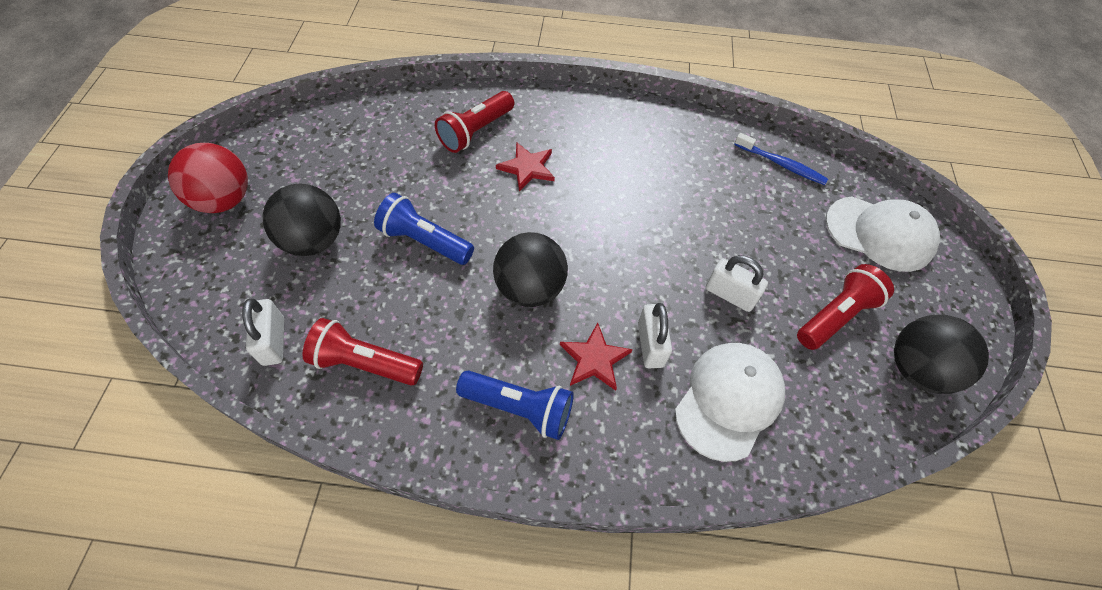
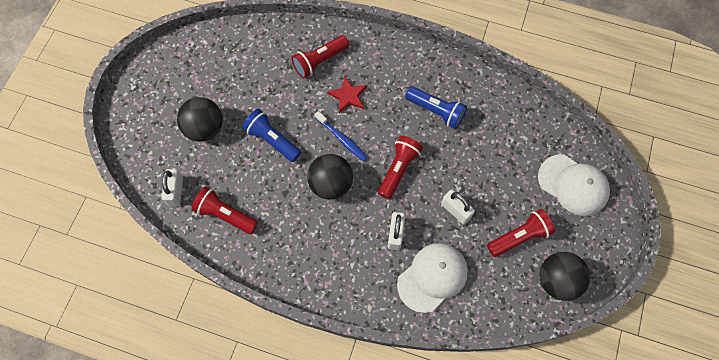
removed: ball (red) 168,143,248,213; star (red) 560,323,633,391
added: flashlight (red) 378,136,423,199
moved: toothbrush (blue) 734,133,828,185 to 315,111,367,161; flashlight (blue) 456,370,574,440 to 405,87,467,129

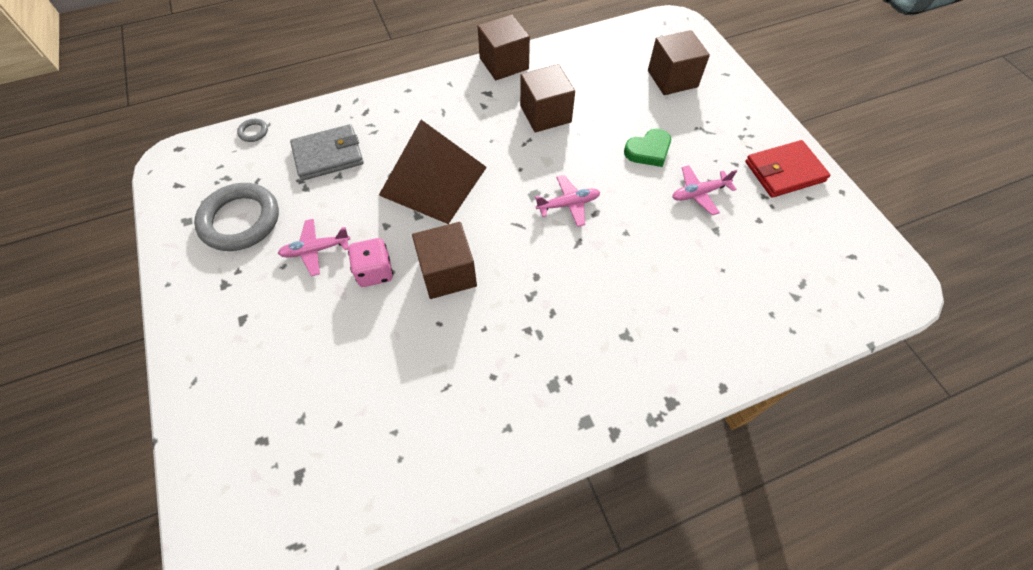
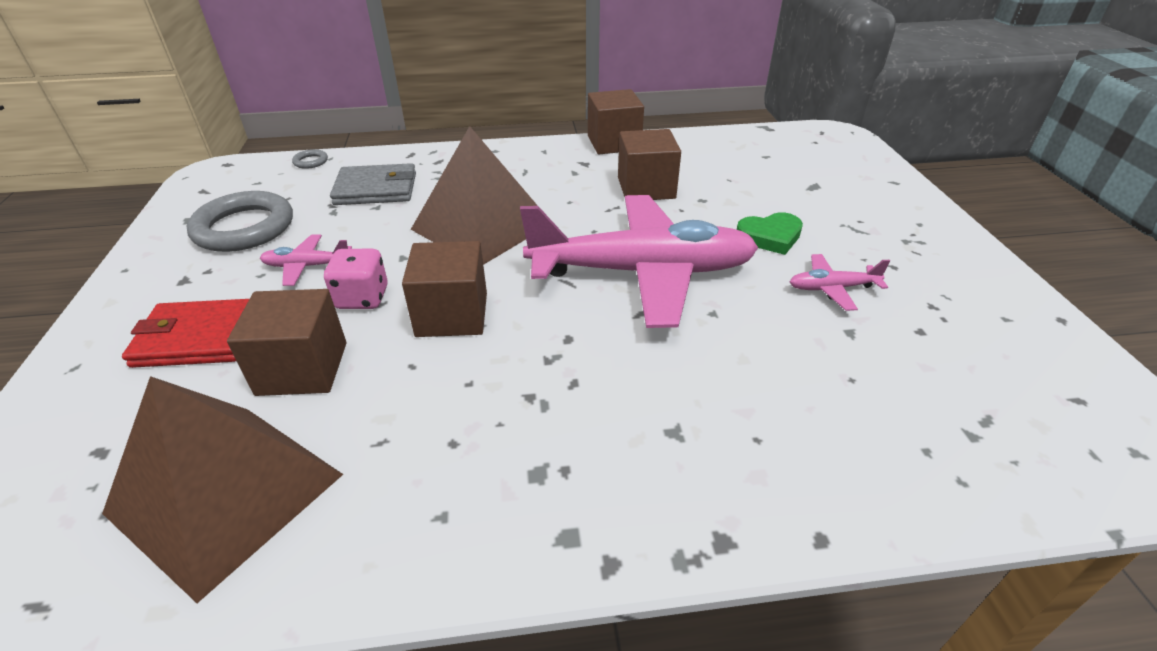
added: pyramid (brown) 102,376,343,603
moved: wallet (red) 745,140,830,198 to 122,299,249,368; cube (brown) 648,30,710,95 to 227,289,346,396
resized: plane (pink) 535,175,600,227 = 520,195,758,328 x2.49

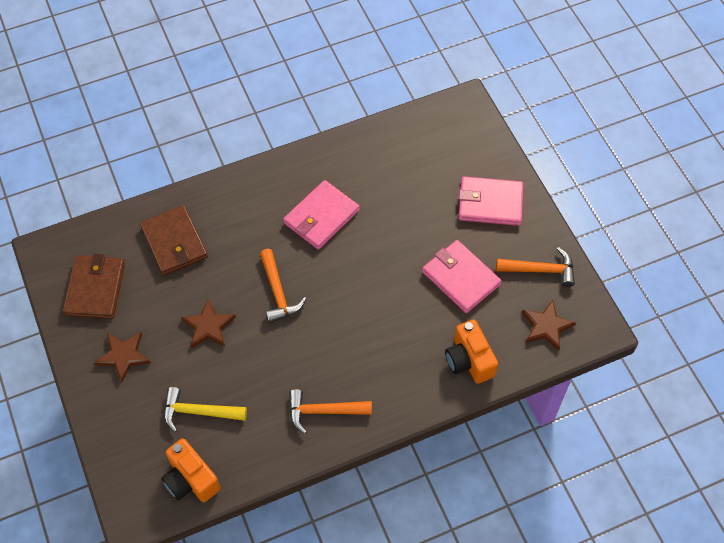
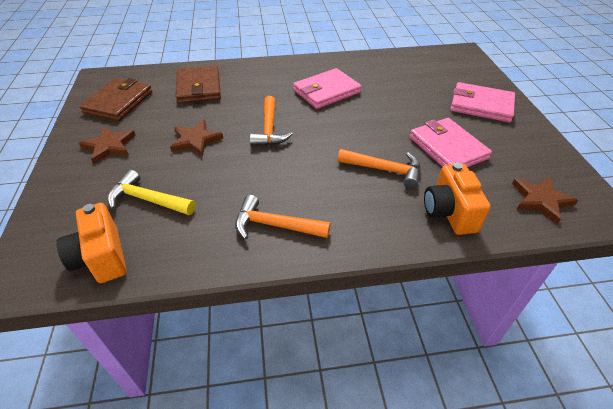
moved: hammer (orange) 496,247,575,287 to 337,149,421,189

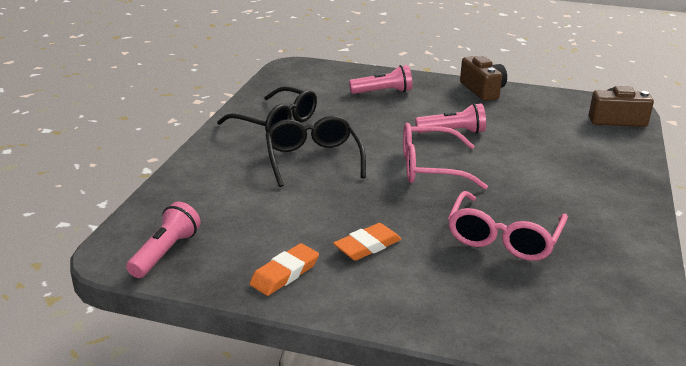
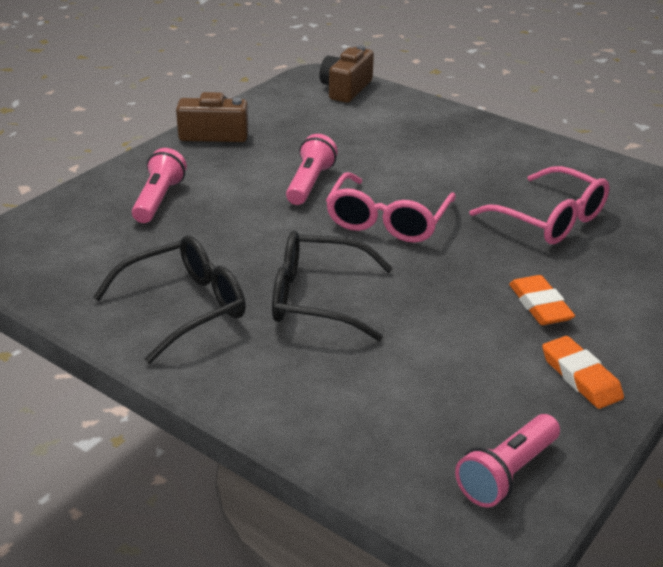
turned: flashlight (pink) 126,202,201,278 = 455,414,560,507 90 degrees counterclockwise

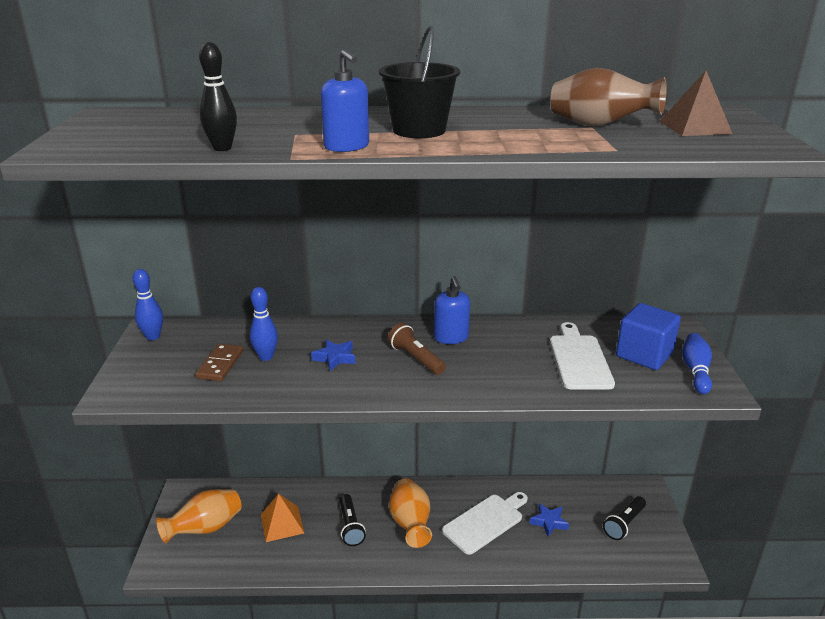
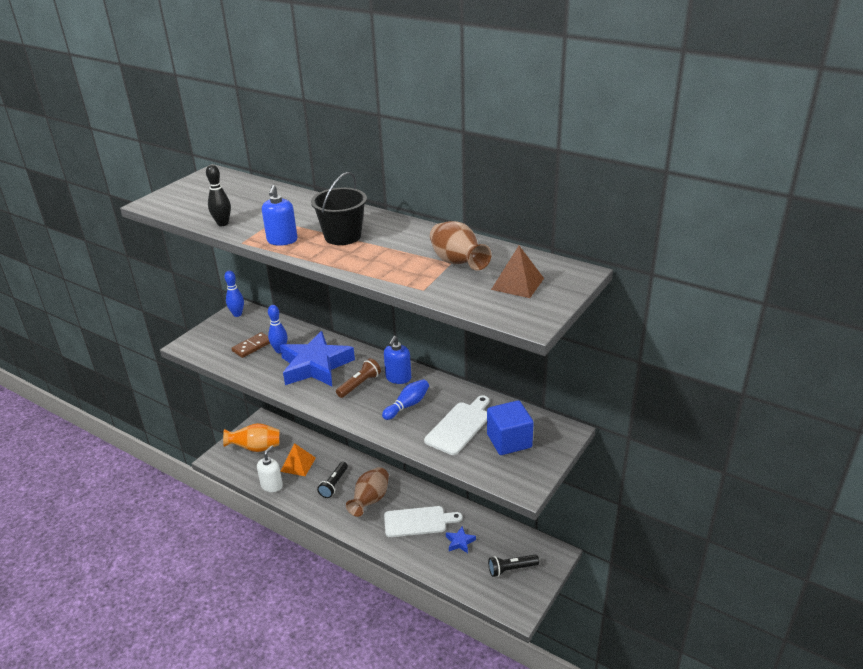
added: soap dispenser (white) 257,446,283,492
moved: bowling pin (blue) 682,333,712,394 to 382,379,429,420
recoloured: vase (orange) 389,478,432,548 to vase (brown) 346,467,389,517
turned: flashlight (brown) 388,323,446,375 = 336,358,381,398 45 degrees clockwise
resized: star (blue) 311,339,356,371 = 280,331,355,386 x2.41

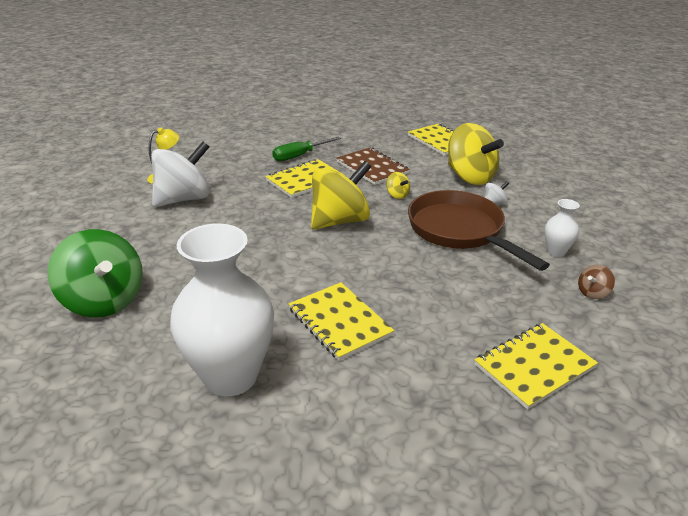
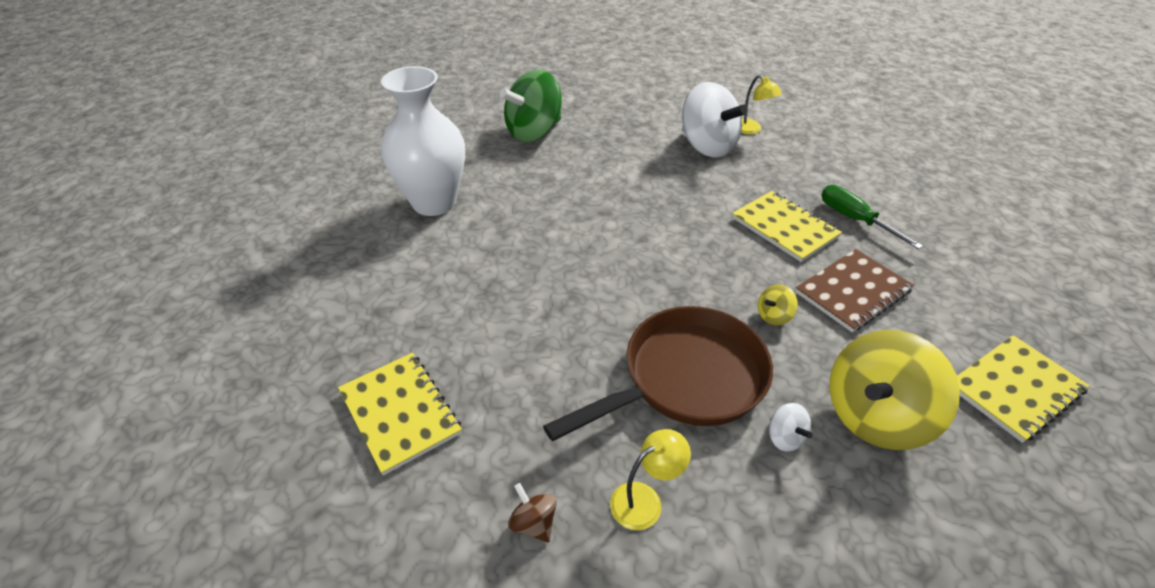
removed: notebook (yellow) 289,282,394,361; spinning top (yellow) 311,161,371,229
replaced: vase (white) 544,199,580,257 to lamp (yellow) 610,429,691,530

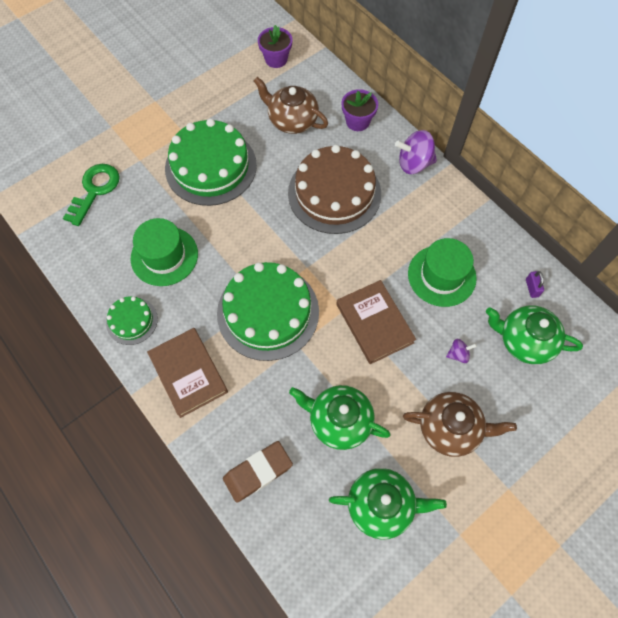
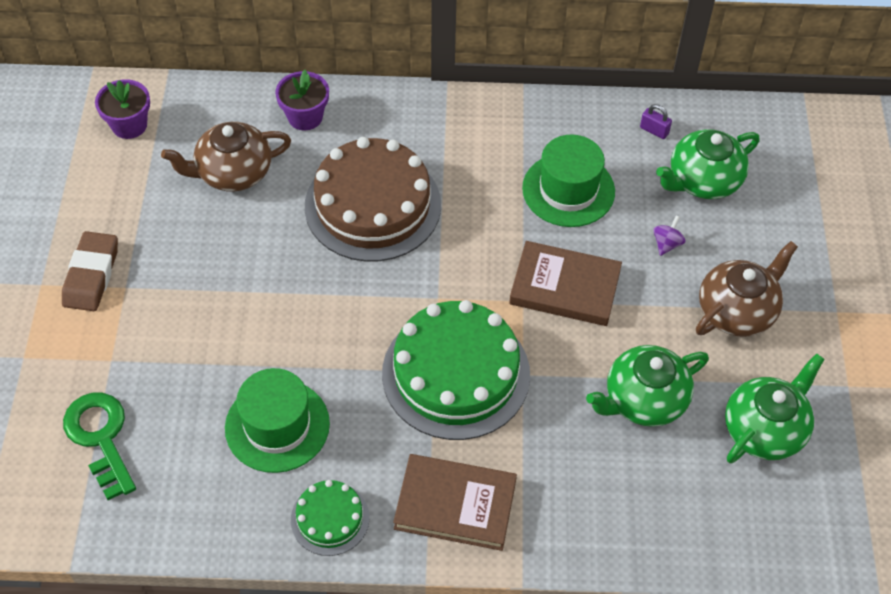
removed: cake (green) 165,119,257,206; spinning top (purple) 395,130,437,174
moved: eraser (brown) 223,441,293,503 to 62,231,118,311

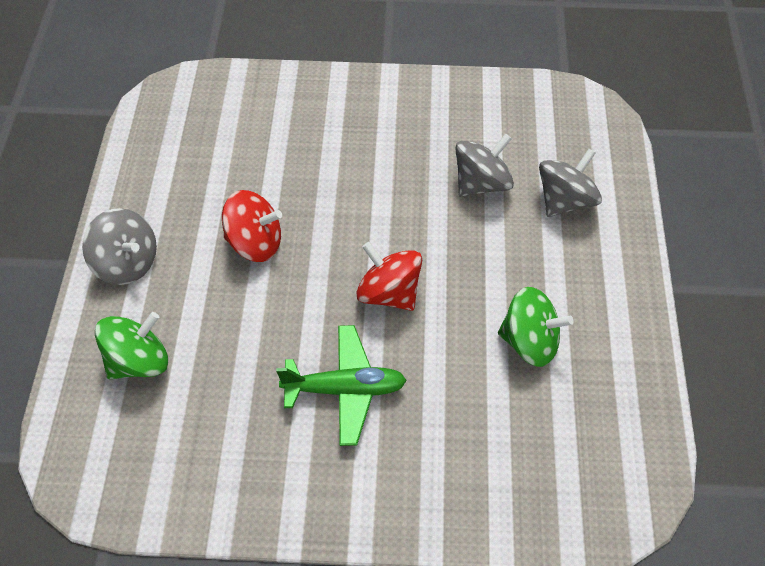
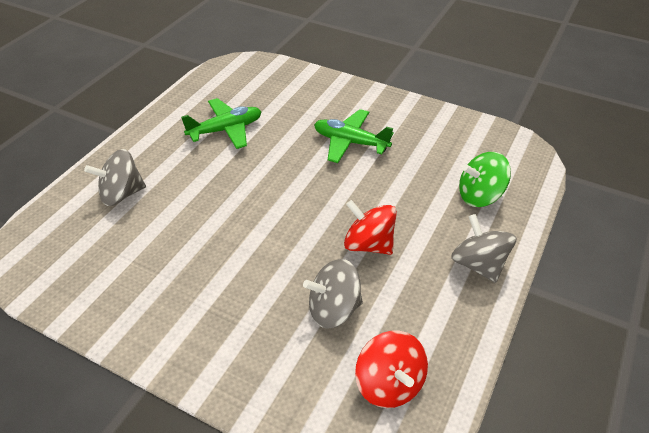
moved: spinning top (grey) 455,133,514,197 to 303,259,363,328; spinning top (red) 356,242,422,311 to 355,331,428,408
replaced: spinning top (green) 498,287,574,367 to plane (green) 181,98,262,149

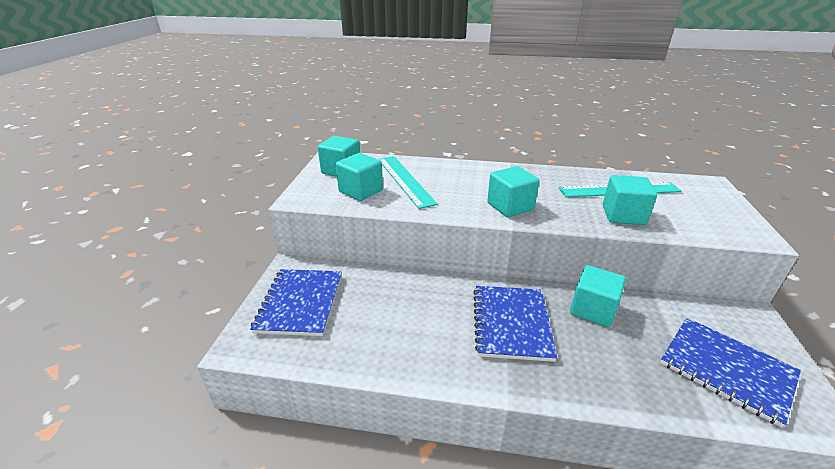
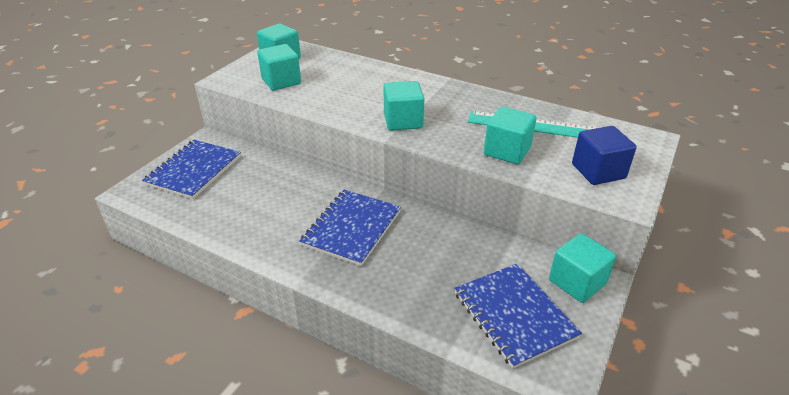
removed: ruler (turquoise) 378,156,438,209
added: cube (blue) 572,126,637,185
moved: cube (turquoise) 570,265,626,327 to 549,233,616,303

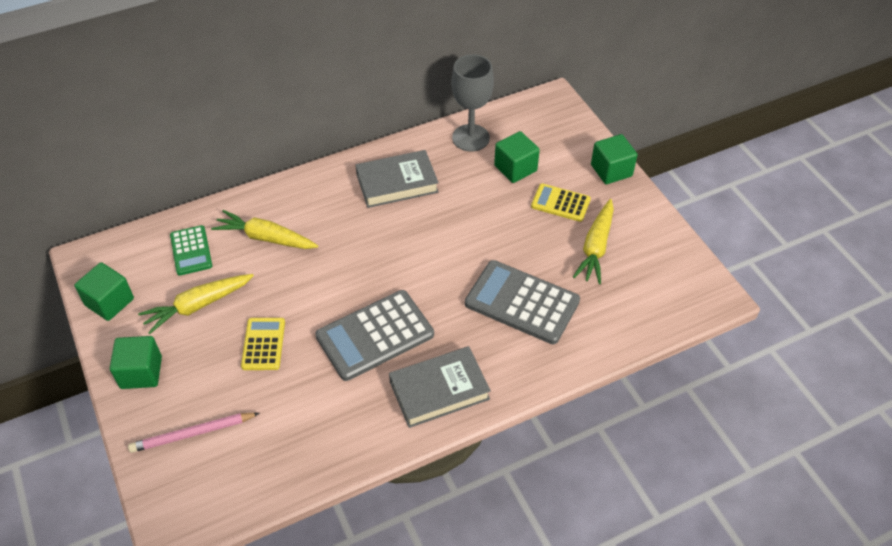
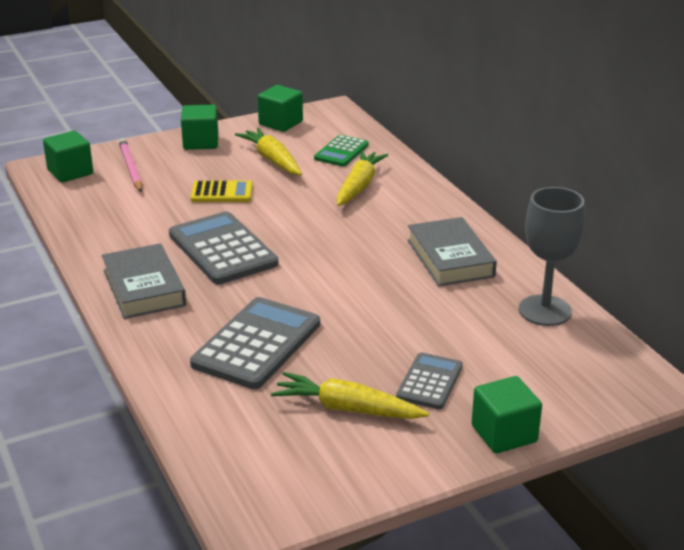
moved: cube (green) 494,131,540,183 to 43,131,93,182
recoloured: calculator (yellow) 531,184,591,222 to calculator (grey) 396,352,463,409
turned: calculator (green) 170,225,212,276 = 314,135,369,167 45 degrees counterclockwise

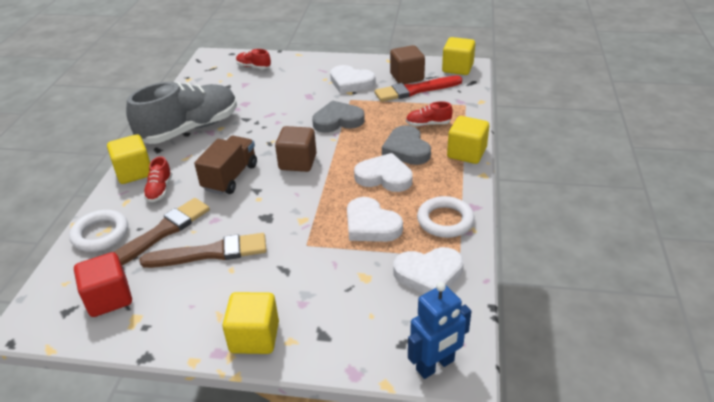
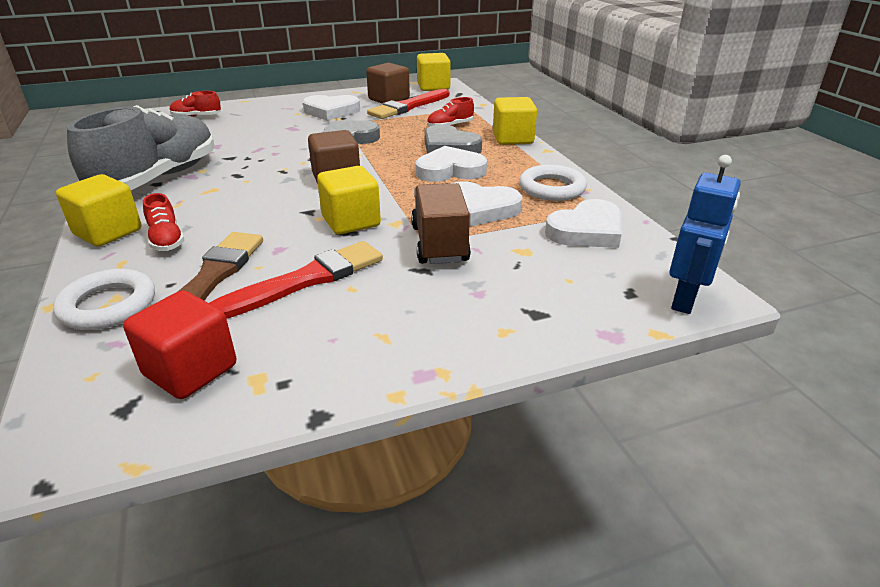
moved: cube (yellow) 222,292,279,354 to 317,166,381,234; truck (brown) 194,136,257,194 to 411,183,471,264
recoloured: brush (brown) 139,233,267,268 to brush (red) 209,241,383,319

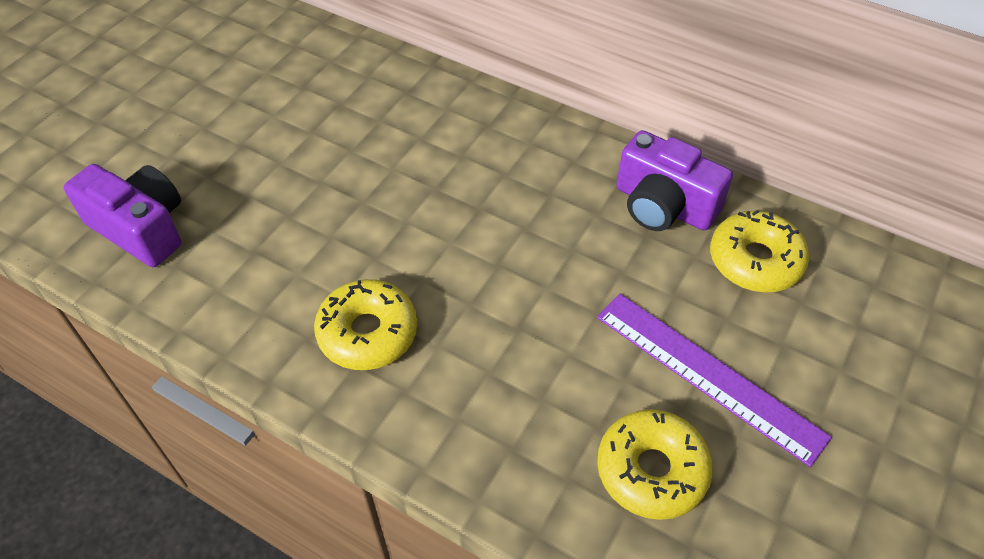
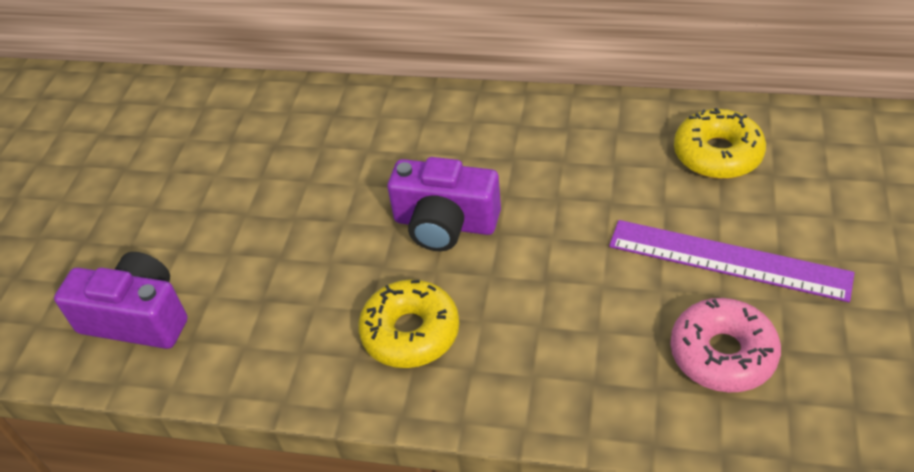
moved: camera (purple) 616,130,733,231 to 388,157,501,251
recoloured: donut (yellow) 597,409,713,520 to donut (pink) 670,298,781,393

